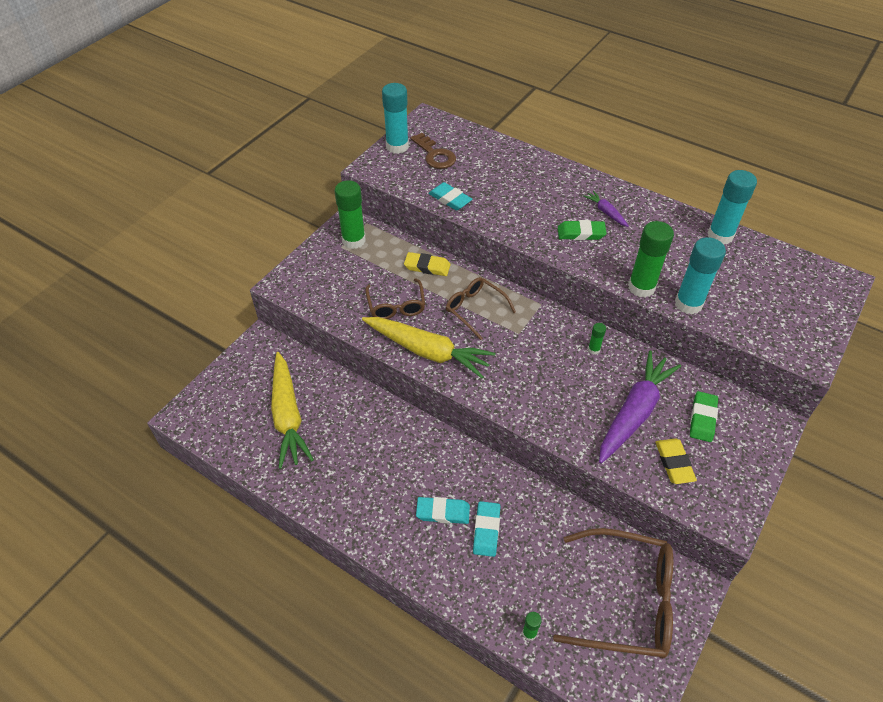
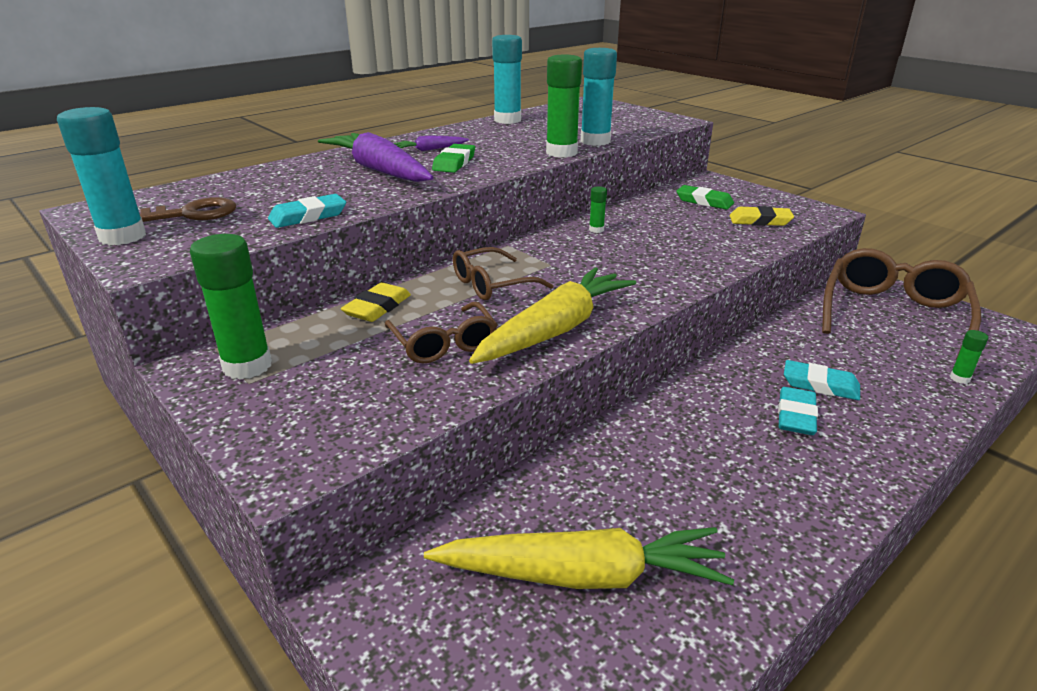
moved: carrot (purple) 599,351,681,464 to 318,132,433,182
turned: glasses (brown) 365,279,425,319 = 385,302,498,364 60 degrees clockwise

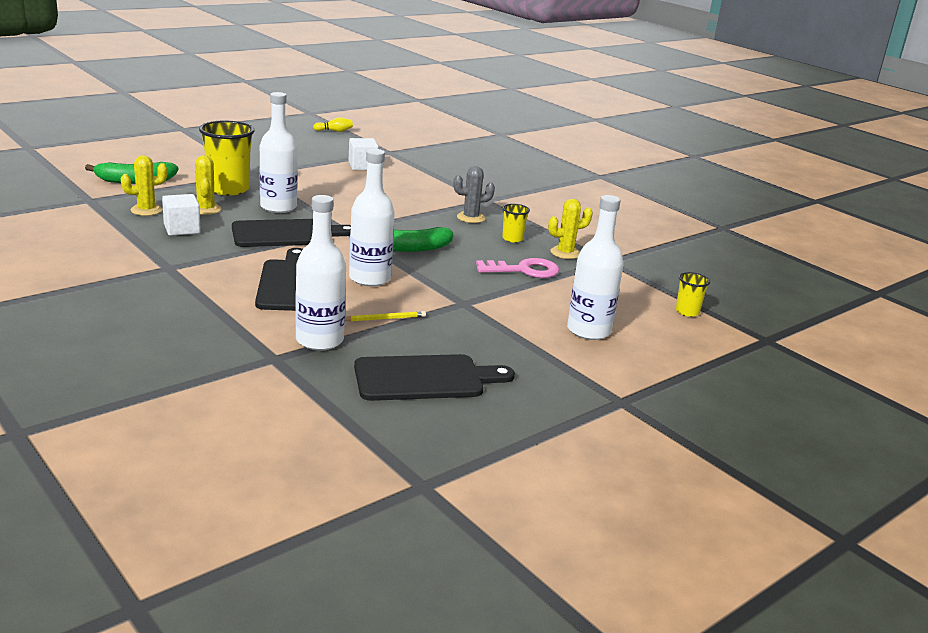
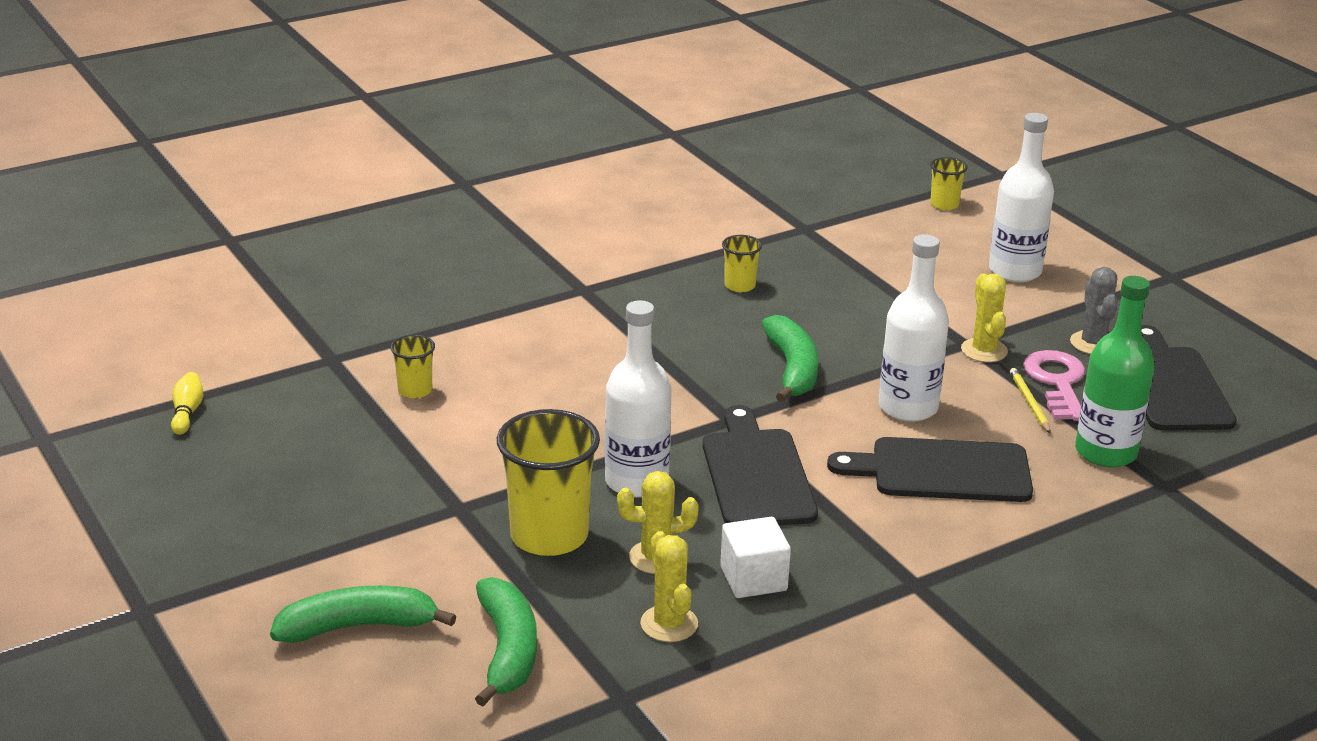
added: banana (green) 270,586,456,643
moved: cactus (yellow) 548,199,593,259 to 961,273,1008,362; key (pink) 476,258,560,278 to 1023,350,1085,421; cactus (grey) 453,166,495,223 to 1070,267,1118,354
replaced: cube (white) 349,138,379,170 to cup (yellow) 390,335,435,398
recoloured: bottle (white) 295,195,346,350 to bottle (green) 1075,276,1155,467

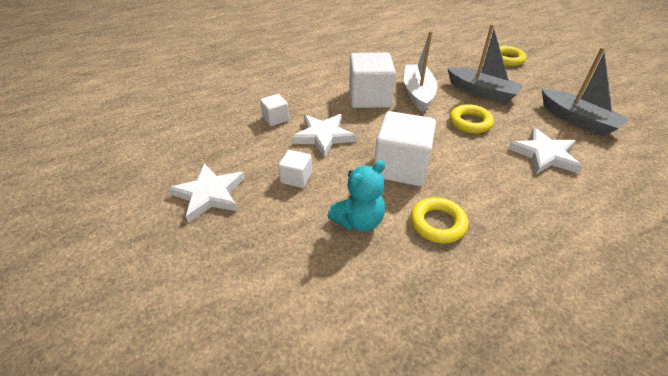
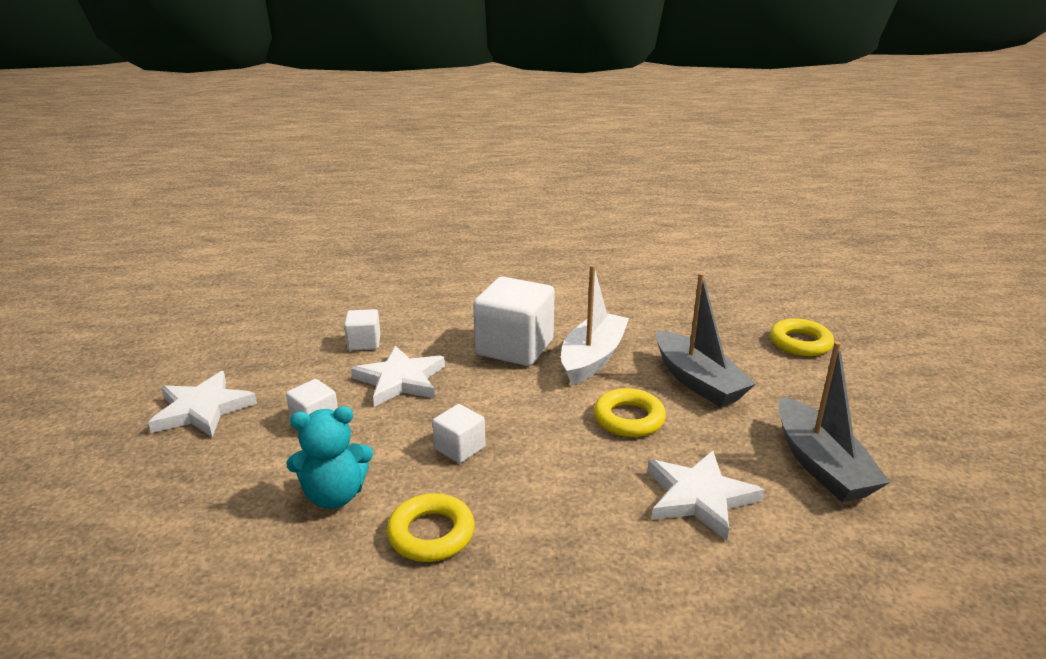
resized: cube (white) 374,111,436,186 = 432,404,485,463 x0.50

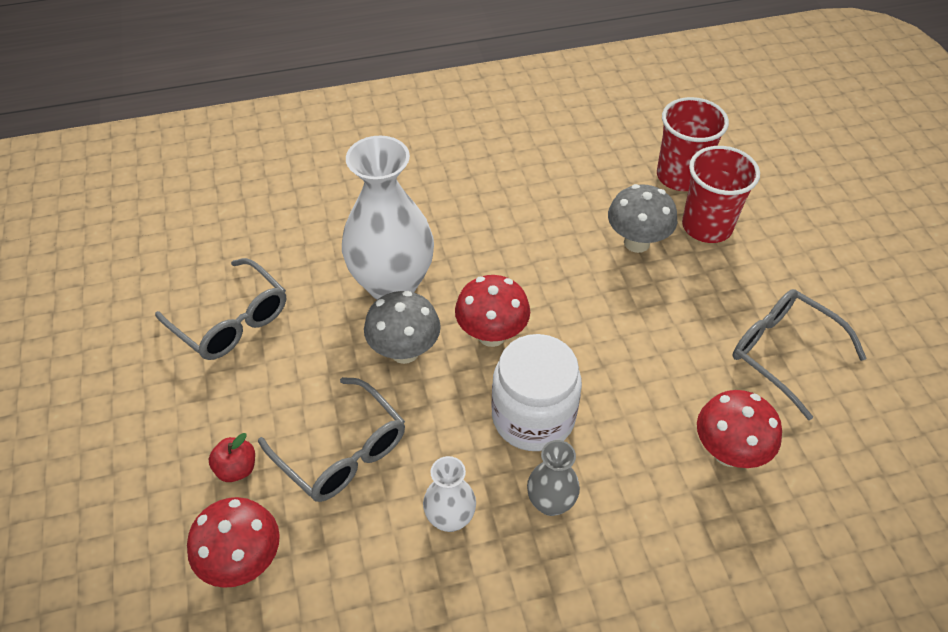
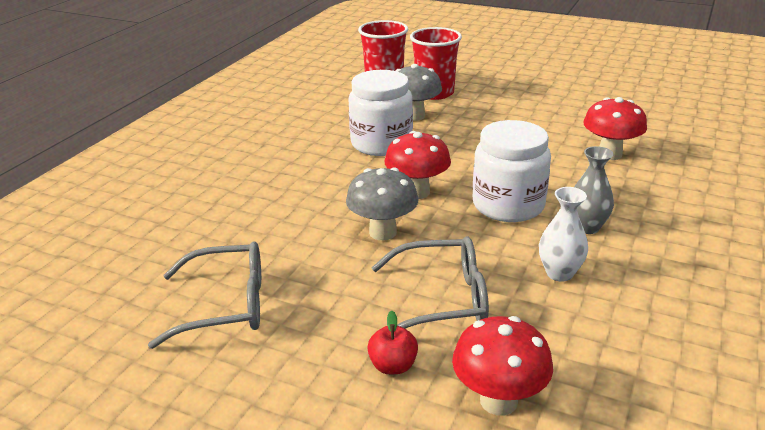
removed: vase (white) 342,136,434,300; glasses (grey) 732,289,867,420
added: jar (white) 349,70,413,156

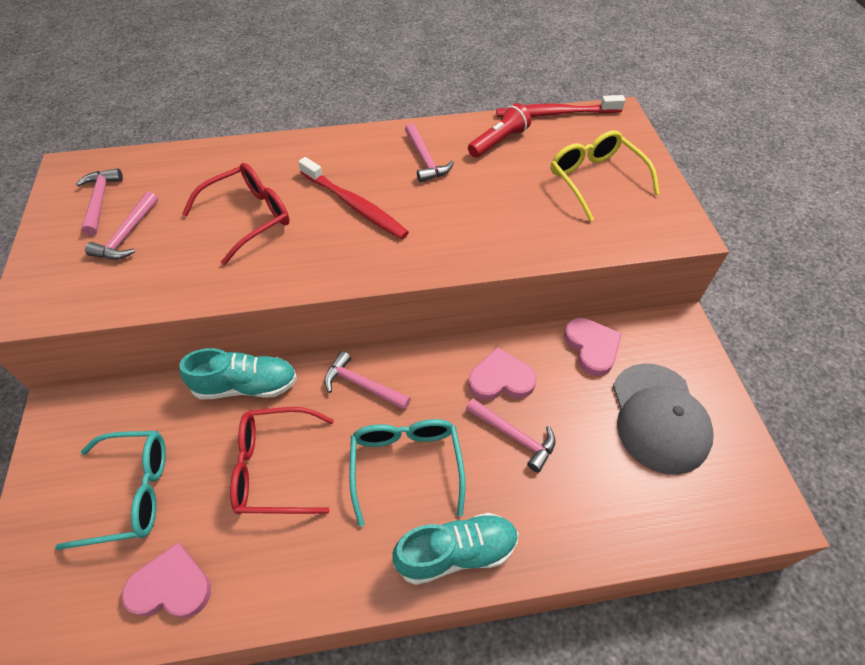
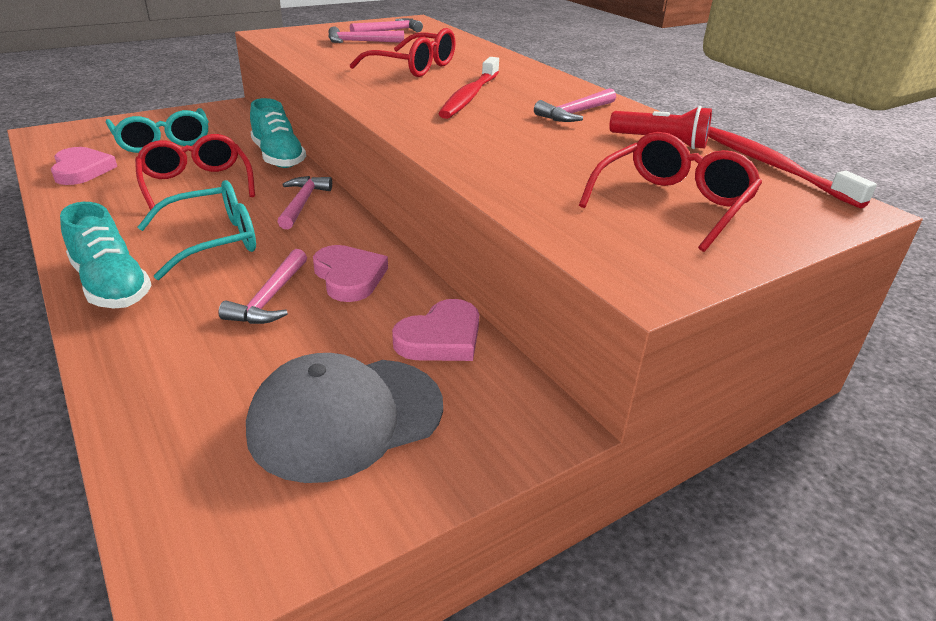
recoloured: glasses (yellow) 551,130,660,221 to glasses (red) 579,132,762,252

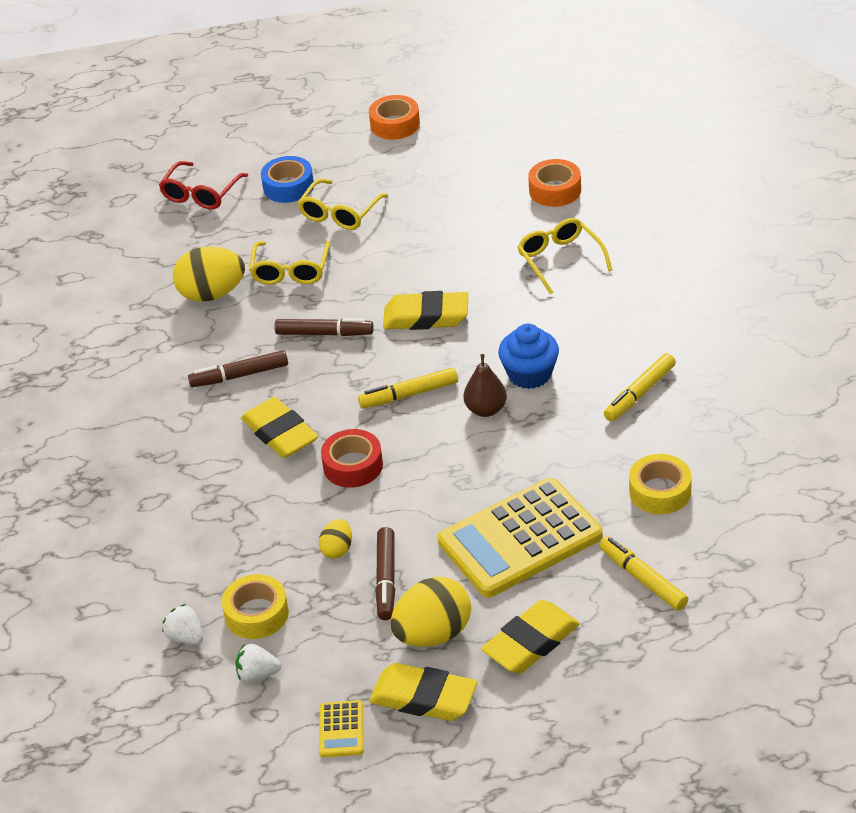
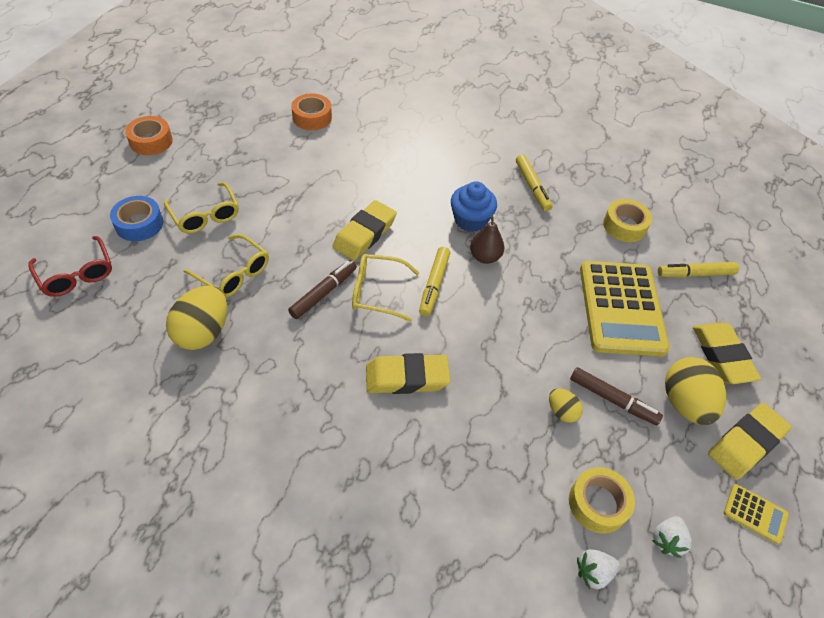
removed: marker (brown) 188,350,288,388; tape (red) 321,429,383,488
moved: glasses (yellow) 517,218,612,295 to 352,254,420,322

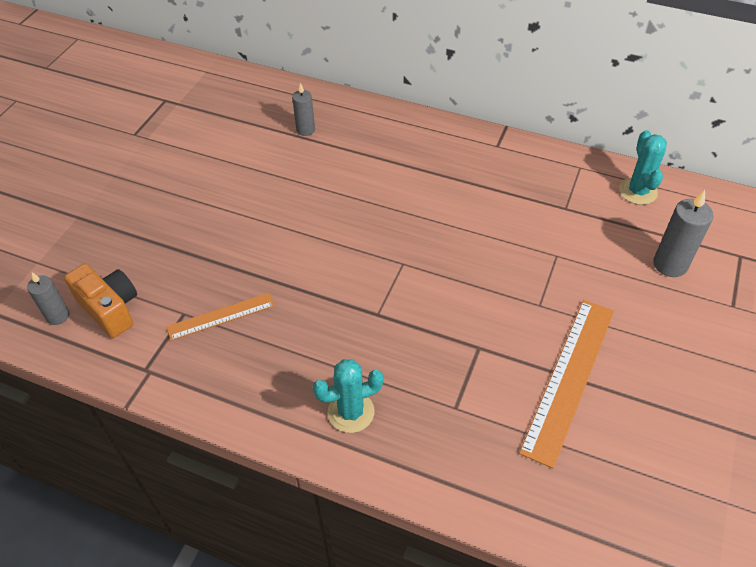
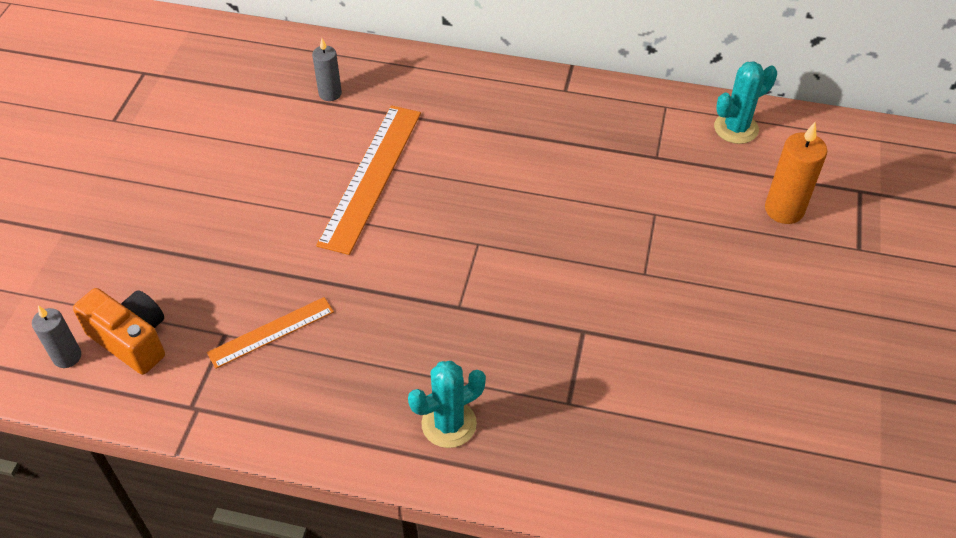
moved: ruler (orange) 519,300,614,469 to 316,105,421,255
recoloured: candle (grey) 653,190,714,277 to candle (orange) 765,122,827,224
turned: cactus (turquoise) 619,130,667,205 = 714,61,777,144 75 degrees clockwise

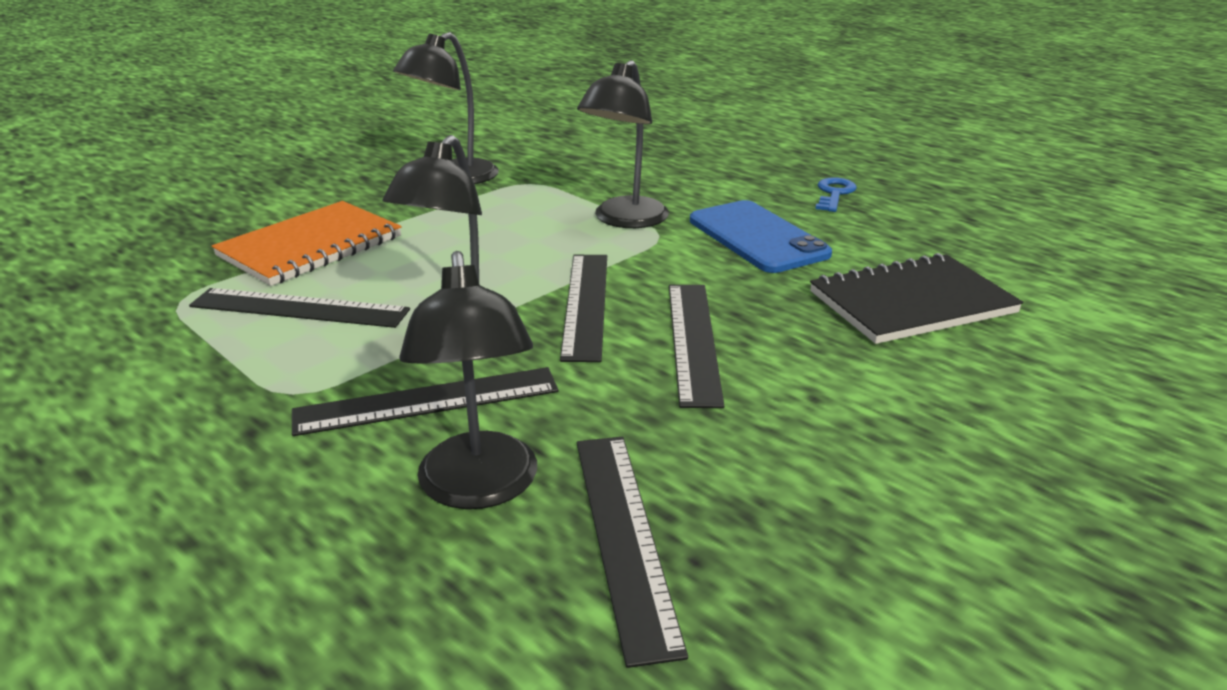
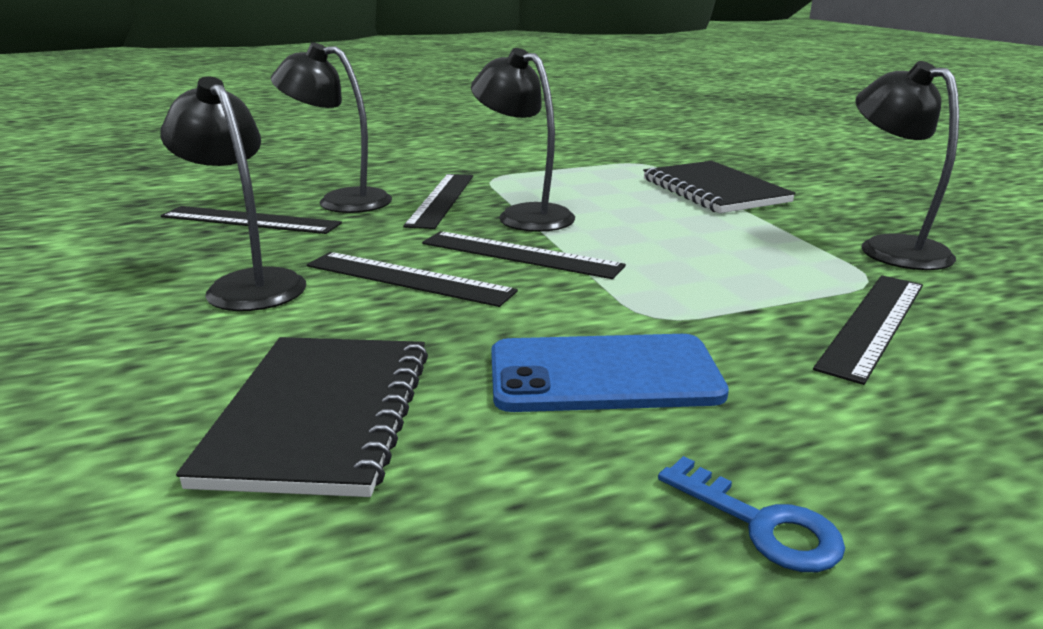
moved: lamp (black) 577,60,669,228 to 160,76,306,311; ruler (black) 189,288,410,328 to 813,275,923,385
recoloured: notebook (orange) 212,201,402,286 to notebook (black) 643,161,796,213

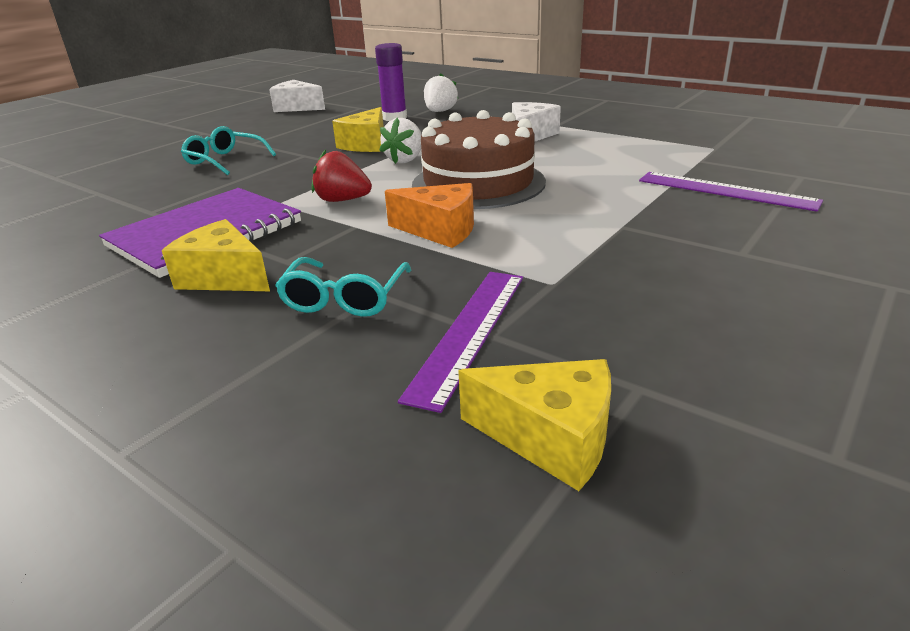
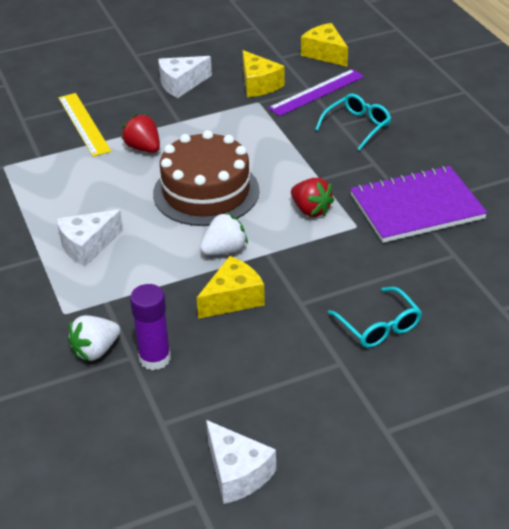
removed: cheese (orange) 385,183,474,248
added: strawberry (red) 121,114,160,153; cheese (white) 158,56,212,98
moved: cheese (yellow) 162,219,270,291 to 243,50,285,97
recoloured: ruler (purple) 639,172,823,212 to ruler (yellow) 58,93,111,157

